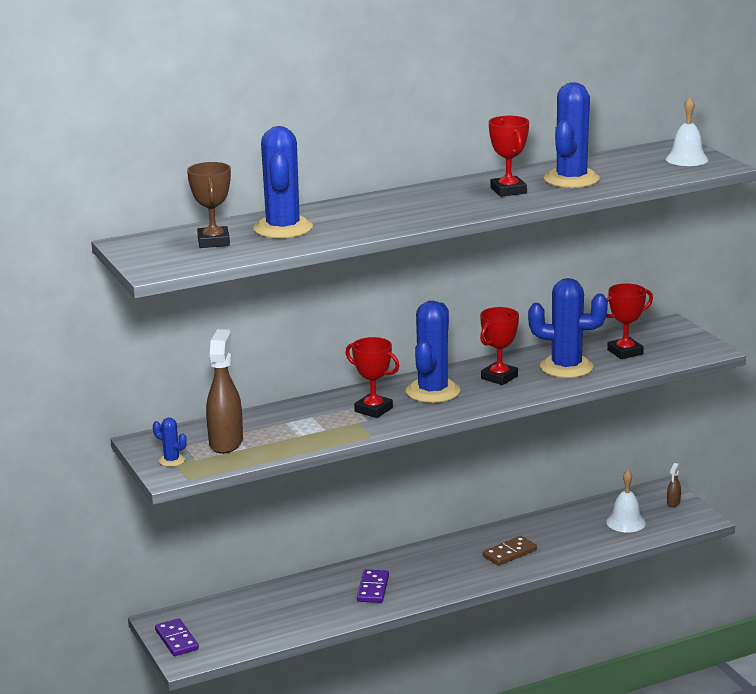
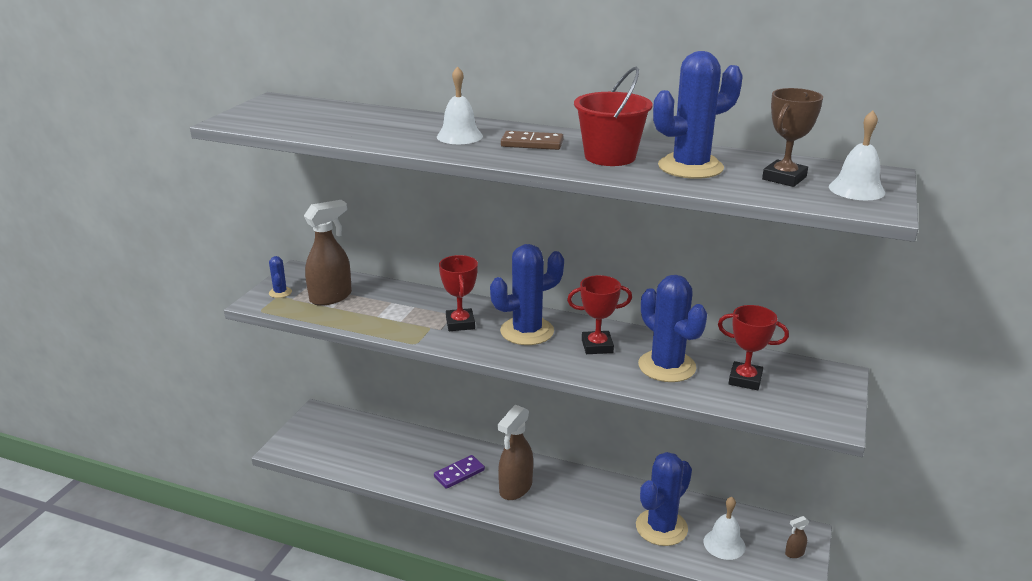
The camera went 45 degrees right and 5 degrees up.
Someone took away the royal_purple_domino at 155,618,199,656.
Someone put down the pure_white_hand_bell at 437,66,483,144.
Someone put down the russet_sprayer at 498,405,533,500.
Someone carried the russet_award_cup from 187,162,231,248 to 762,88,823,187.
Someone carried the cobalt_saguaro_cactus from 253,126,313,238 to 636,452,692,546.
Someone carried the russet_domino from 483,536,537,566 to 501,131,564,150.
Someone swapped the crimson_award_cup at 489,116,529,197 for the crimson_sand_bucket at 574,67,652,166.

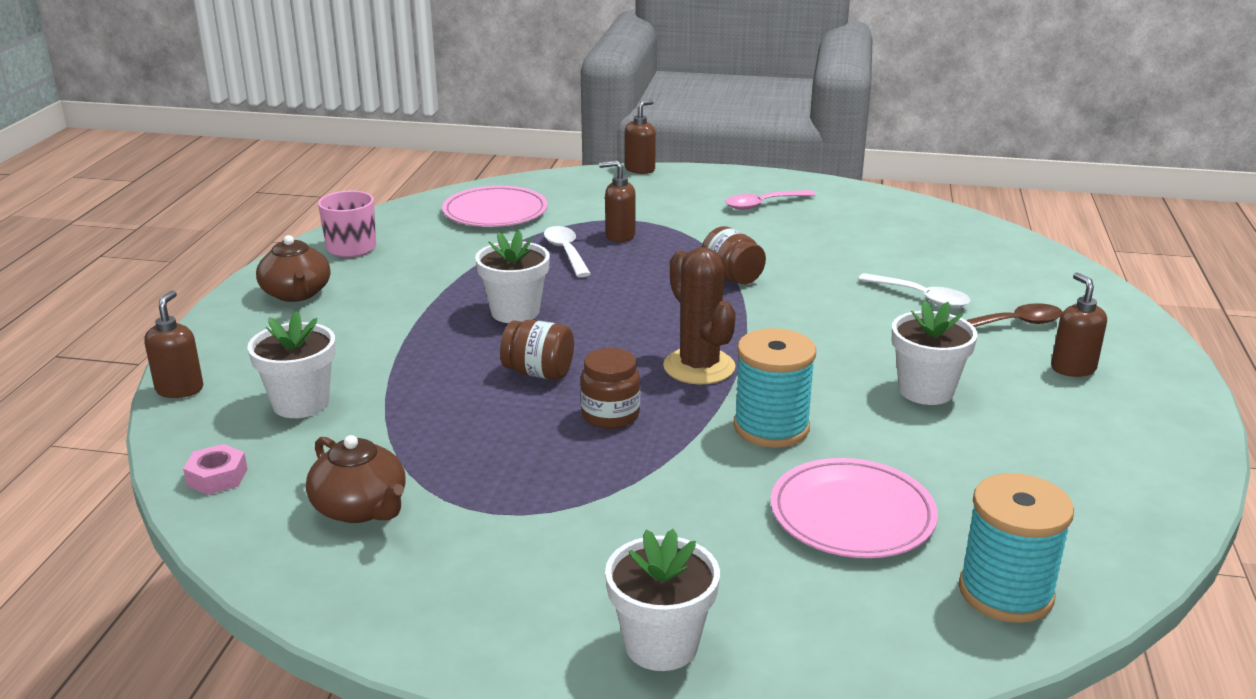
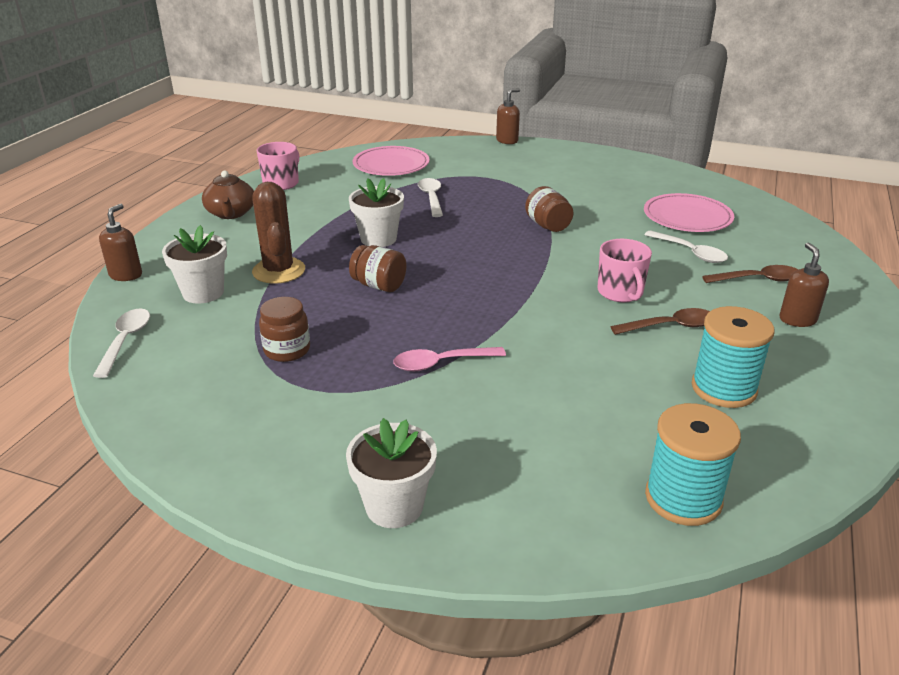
The camera went 10 degrees right and 5 degrees up.
Someone took away the russet_teapot at 306,435,406,523.
Someone took away the russet_soap_dispenser at 599,160,636,242.
Someone put down the rosy_mug at 598,239,652,302.
Someone carried the russet_preserve_jar from 580,348,640,429 to 259,297,310,362.
Someone carried the russet_saguaro_cactus from 663,247,736,385 to 252,182,305,284.
Someone carried the rosy_tablespoon from 725,190,816,210 to 393,347,506,371.
Someone carried the turquoise_spool from 734,328,816,448 to 692,306,774,408.
Someone carried the rosy_flat_dish from 770,458,938,558 to 644,193,734,232.
Someone swapped the rosy_nut at 183,444,247,495 for the pure_white_tablespoon at 93,309,150,378.
Someone swapped the pure_white_flower_pot at 892,301,978,405 for the russet_tablespoon at 611,308,710,335.

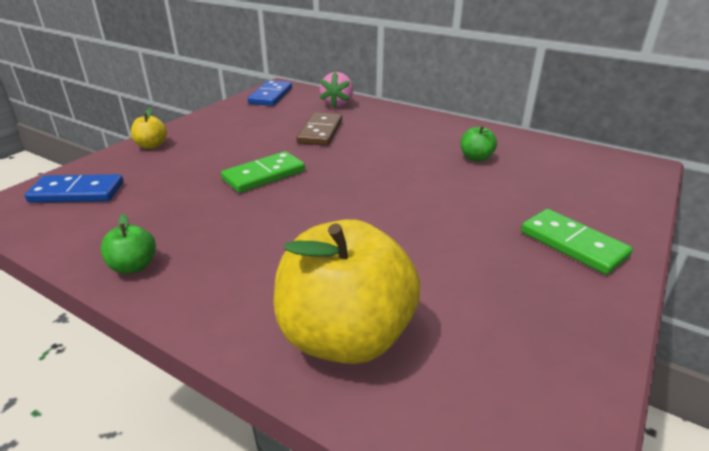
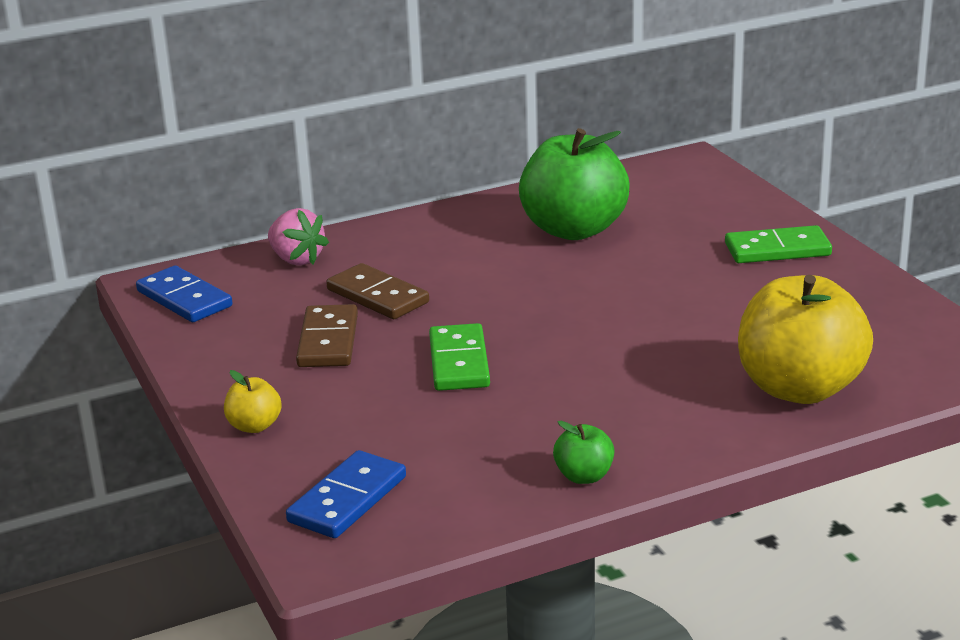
The camera went 55 degrees left and 5 degrees down.
Someone put down the russet_domino at 296,304,358,367.
Someone scaled the leaf-green_apple at 461,126,497,162 by 2.32.

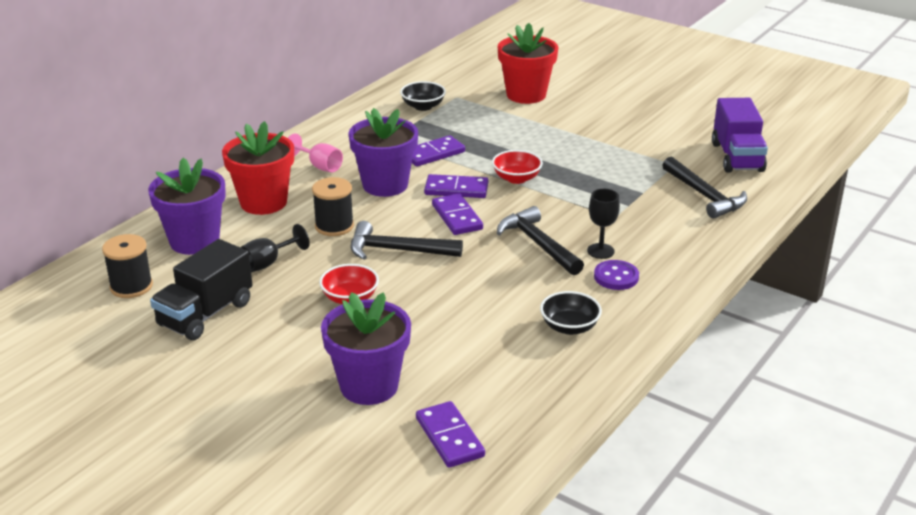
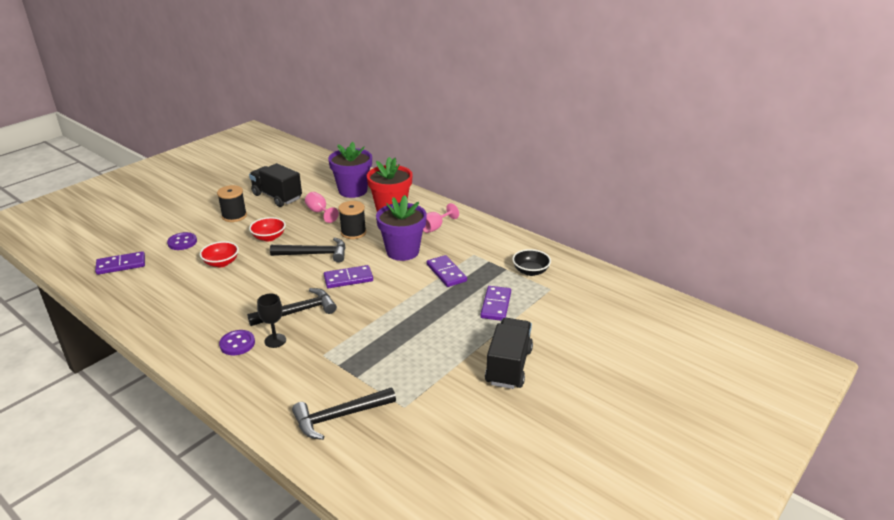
The camera went 95 degrees right and 0 degrees up.
Someone took away the crimson_flower_pot at 497,23,559,104.
Someone took away the jet-black_deep_dish at 540,291,602,335.
Someone took away the royal_purple_lorry at 712,98,768,173.
Someone put down the jet-black_lorry at 485,318,533,389.
Someone carried the jet-black_spool from 102,234,153,298 to 217,185,247,222.
Someone carried the royal_purple_domino from 424,174,488,198 to 480,286,511,321.
Someone carried the crimson_deep_dish from 492,150,543,184 to 200,241,239,267.
Someone swapped the royal_purple_flower_pot at 321,292,411,405 for the royal_purple_button at 167,232,197,250.
Someone repainted the jet-black_goblet at 240,224,310,272, which became the rosy_goblet at 305,192,339,223.
Someone rotated the jet-black_carpenter's_hammer at 351,221,463,260 by 75 degrees clockwise.

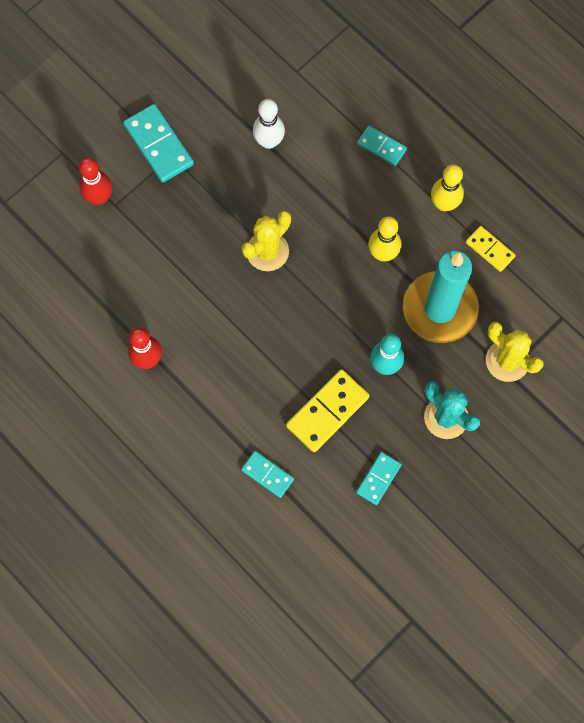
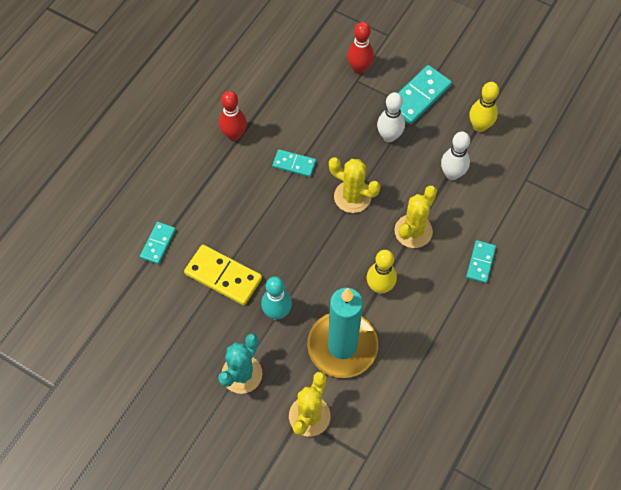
The camera went 75 degrees right and 10 degrees down.
Someone took away the bright_yellow_domino at 466,226,516,272.
Someone put down the pure_white_tenpin at 377,92,405,142.
Someone put down the bright_yellow_saguaro_cactus at 394,186,437,248.
Someone carried the turquoise_domino from 356,452,402,505 to 272,149,316,177.
Someone carried the bright_yellow_tenpin from 431,164,464,211 to 470,82,499,132.

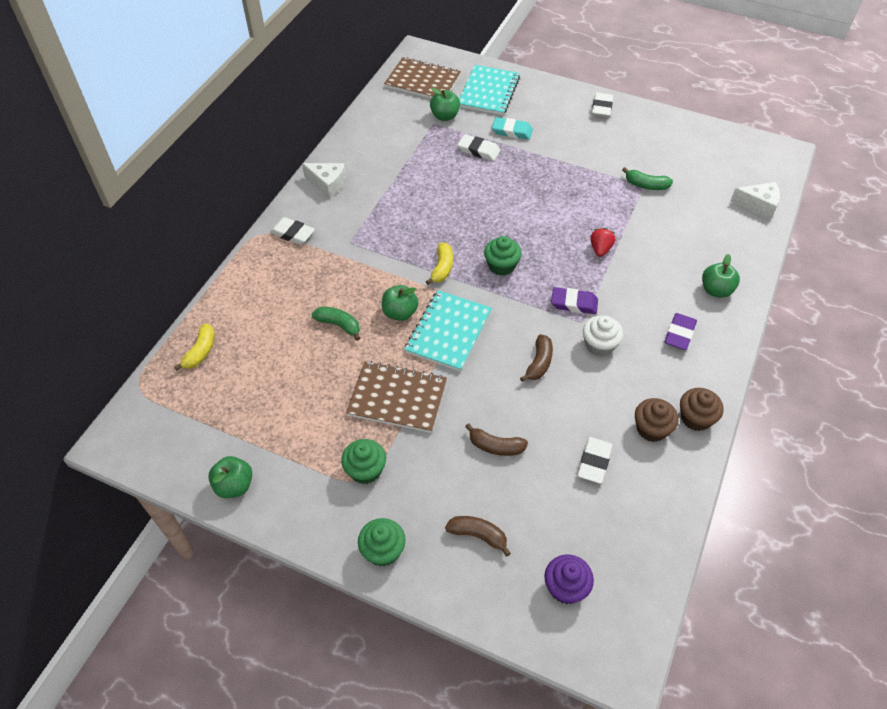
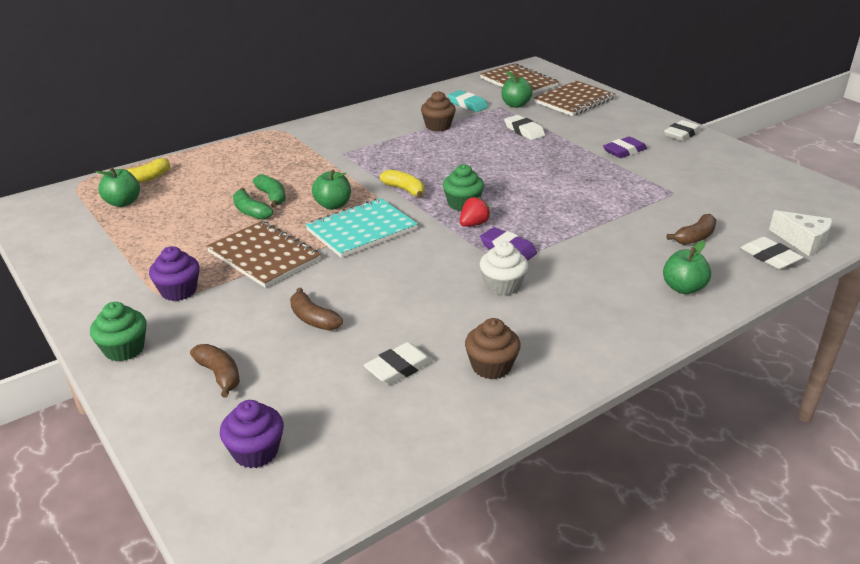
The camera went 30 degrees right and 20 degrees down.
Someone took away the pure_white_cheese at 302,163,346,199.
Someone carried the leaf-green_apple from 208,456,252,498 to 96,167,140,207.
Someone carried the pure_white_gum_eraser from 270,217,315,245 to 740,237,803,269.
Someone carried the turquoise_gum_eraser from 492,117,533,140 to 448,90,488,112.
Someone carried the russet_toy_banana from 520,334,553,382 to 666,214,717,245.
Someone carried the crimson_berry from 590,228,615,257 to 460,197,491,227.
Someone carried the leaf-green_toy_banana from 622,167,673,190 to 233,188,273,220.
Someone carried the royal_purple_gum_eraser from 665,313,697,350 to 603,137,647,158.
Someone carried the russet_fairy_cake from 680,388,724,431 to 421,91,456,132.
Someone repainted the leaf-green_fairy_cake at 341,439,386,484, which became the royal_purple_fairy_cake at 149,246,200,301.
Someone repainted the turquoise_notebook at 459,65,520,115, which became the russet_notebook at 534,81,615,116.
Someone rotated the bright_yellow_toy_banana at 426,242,453,285 by 90 degrees counterclockwise.

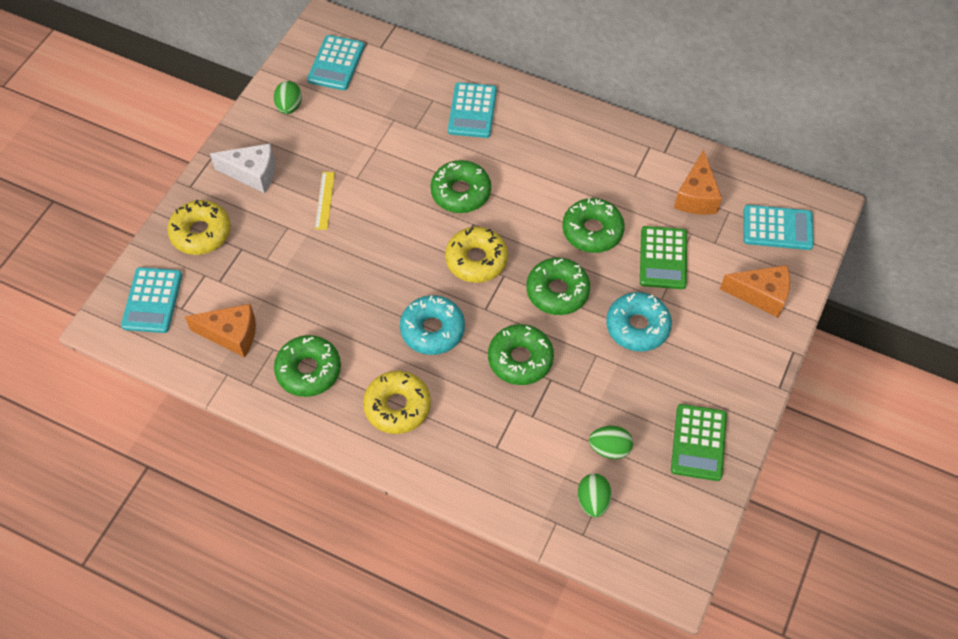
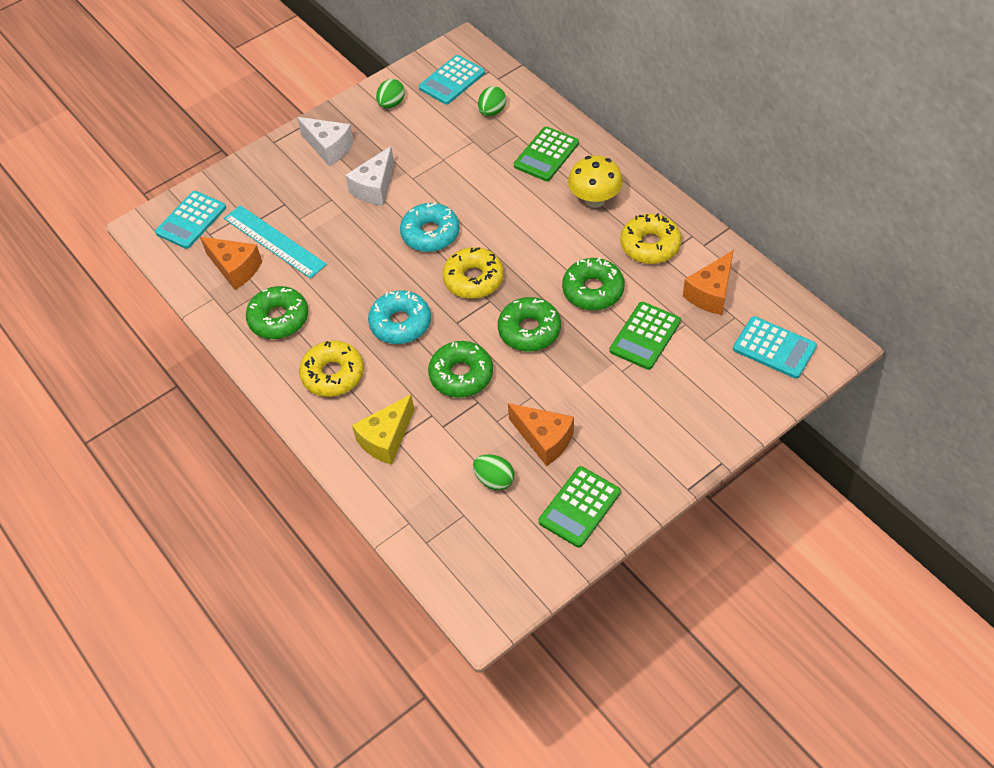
The camera went 30 degrees right and 5 degrees down.
Someone took away the leaf-green_doughnut at 430,160,491,213.
Someone put down the turquoise_measuring_stick at 224,205,327,279.
Someone put down the bright_yellow_cheese at 352,394,414,465.
Someone put down the bright_yellow_mushroom at 568,155,623,208.
Someone carried the bright_yellow_doughnut from 167,200,231,255 to 620,213,682,264.
Someone carried the leaf-green_egg from 578,474,612,518 to 478,86,506,116.
Someone carried the turquoise_doughnut from 606,292,672,352 to 400,203,460,252.
Someone carried the bright_orange_cheese from 720,265,790,318 to 508,403,574,466.
Someone swapped the bright_yellow_measuring_stick at 315,172,335,230 for the pure_white_cheese at 345,146,394,206.
Someone repainted the turquoise_adding_machine at 448,82,497,138, which became the leaf-green_adding_machine at 514,127,579,181.

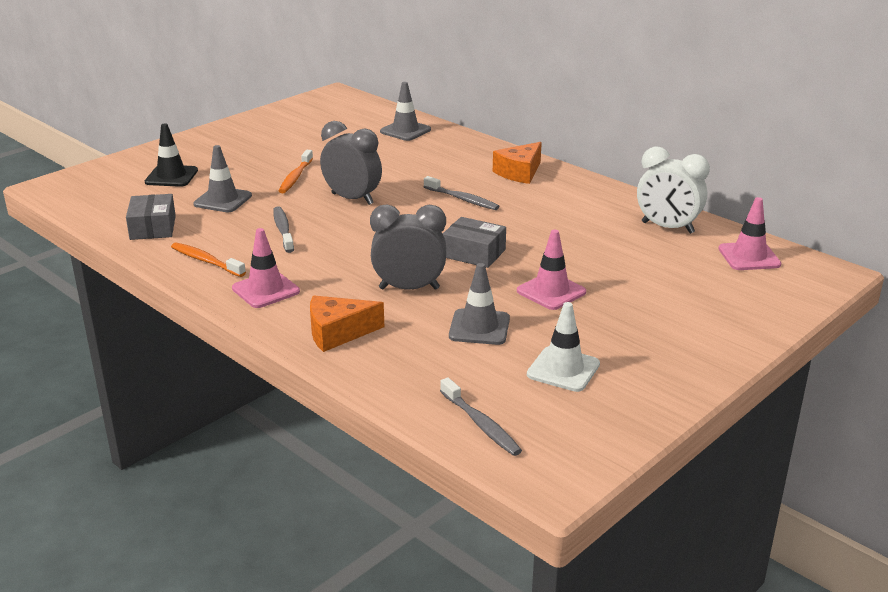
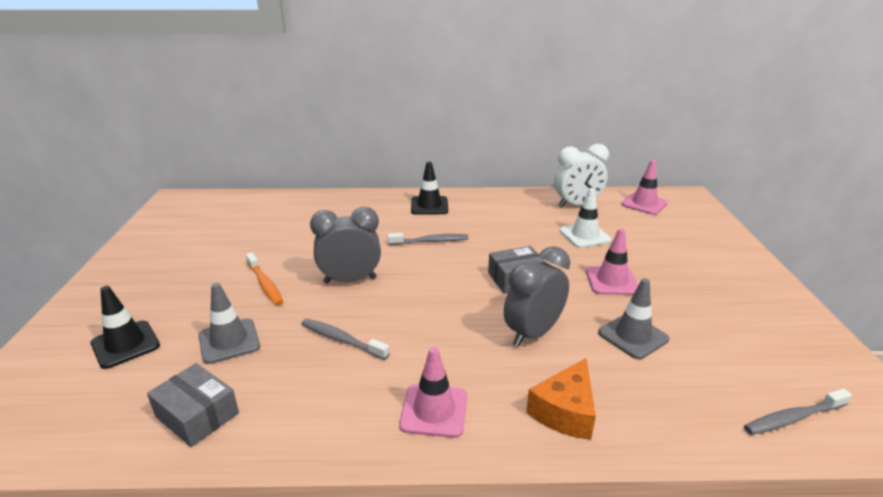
The camera went 45 degrees left and 0 degrees up.
Someone took away the bright_orange_dental_brush at 171,243,246,277.
Someone took away the gray_road_cone at 380,82,431,141.
Someone carried the pure_white_road_cone from 527,302,600,392 to 559,188,612,248.
Someone swapped the bright_orange_cheese at 493,142,542,184 for the jet-black_road_cone at 411,162,448,215.
Someone rotated the gray_dental_brush at 440,377,522,456 by 150 degrees clockwise.

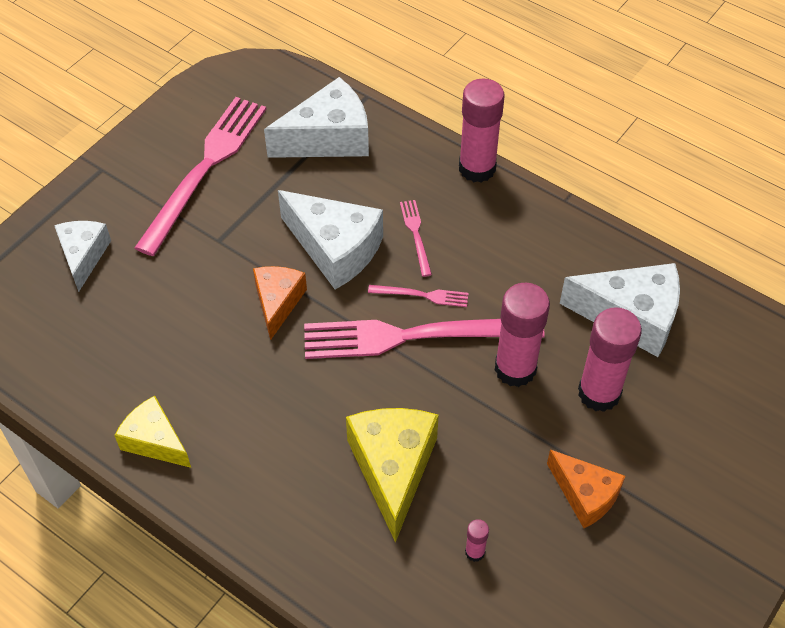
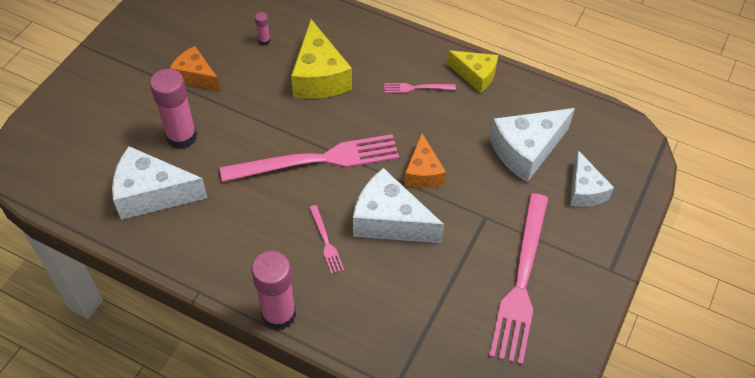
The camera went 170 degrees right and 0 degrees up.
Someone took away the rosy_stick_of_glue at 495,283,550,387.
Someone carried the pure_white_cheese from 264,77,369,158 to 490,108,575,182.
Someone carried the rosy_table_fork from 368,285,469,307 to 384,83,456,93.

